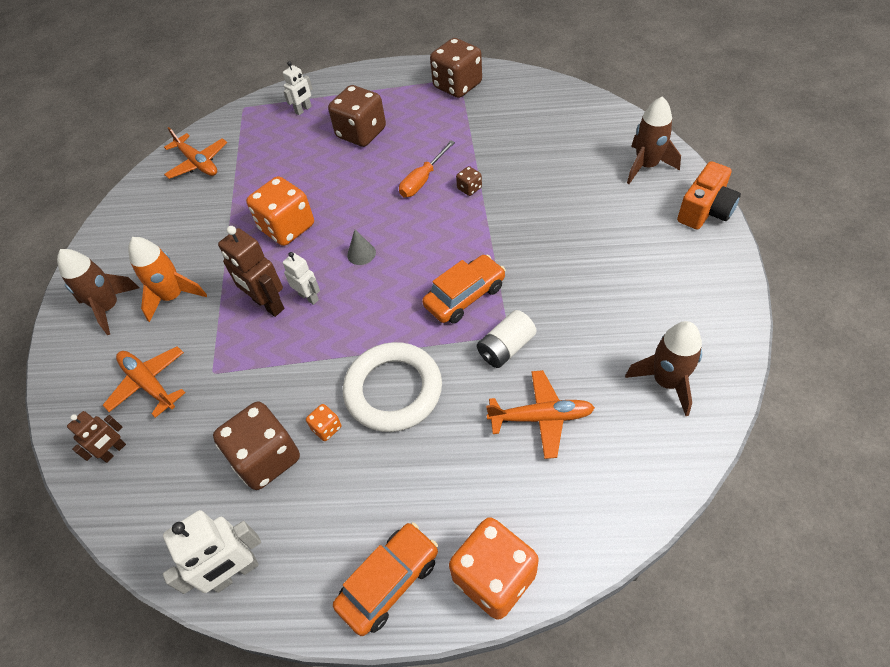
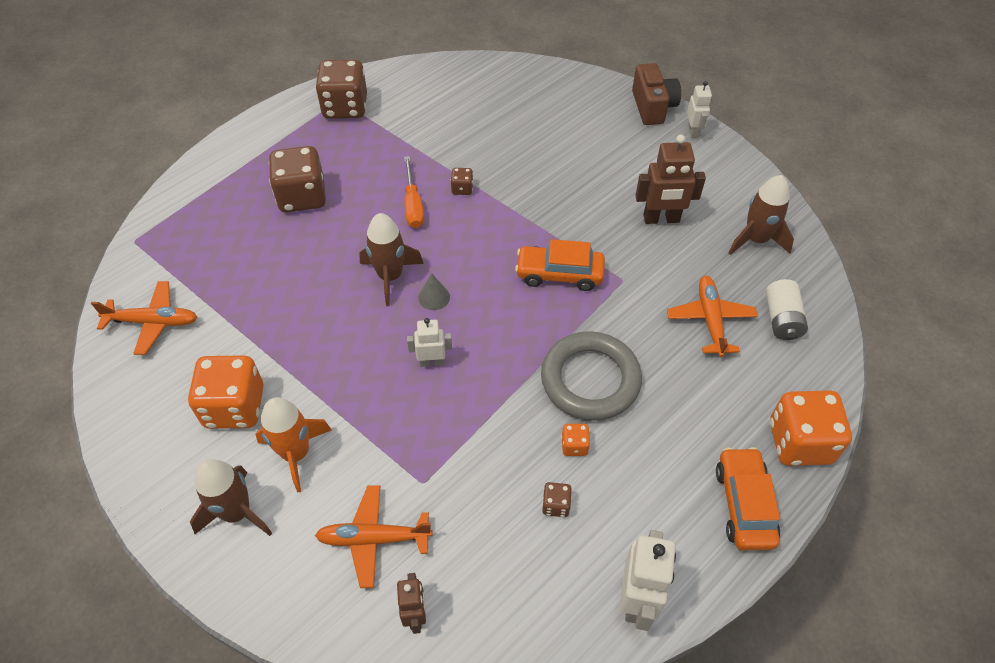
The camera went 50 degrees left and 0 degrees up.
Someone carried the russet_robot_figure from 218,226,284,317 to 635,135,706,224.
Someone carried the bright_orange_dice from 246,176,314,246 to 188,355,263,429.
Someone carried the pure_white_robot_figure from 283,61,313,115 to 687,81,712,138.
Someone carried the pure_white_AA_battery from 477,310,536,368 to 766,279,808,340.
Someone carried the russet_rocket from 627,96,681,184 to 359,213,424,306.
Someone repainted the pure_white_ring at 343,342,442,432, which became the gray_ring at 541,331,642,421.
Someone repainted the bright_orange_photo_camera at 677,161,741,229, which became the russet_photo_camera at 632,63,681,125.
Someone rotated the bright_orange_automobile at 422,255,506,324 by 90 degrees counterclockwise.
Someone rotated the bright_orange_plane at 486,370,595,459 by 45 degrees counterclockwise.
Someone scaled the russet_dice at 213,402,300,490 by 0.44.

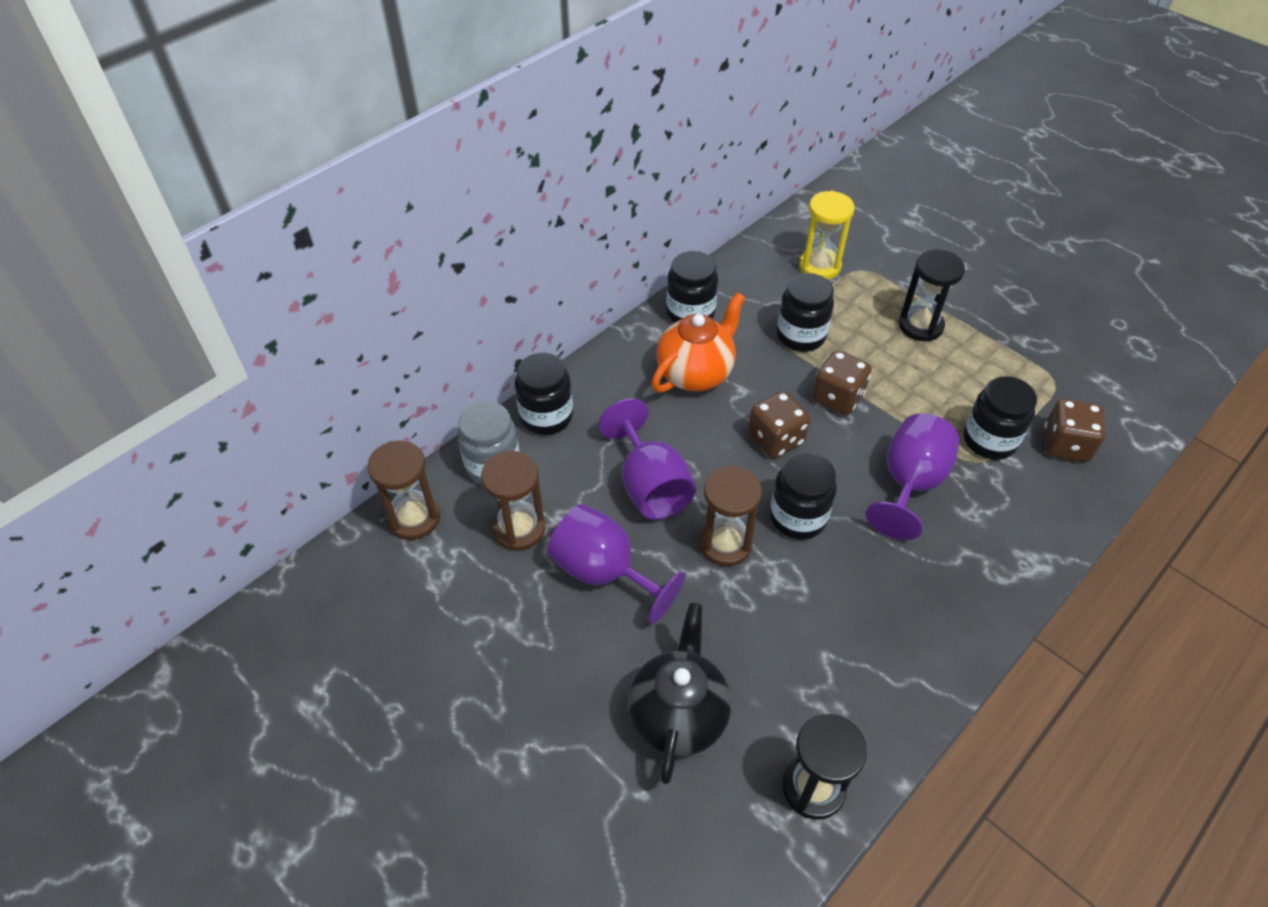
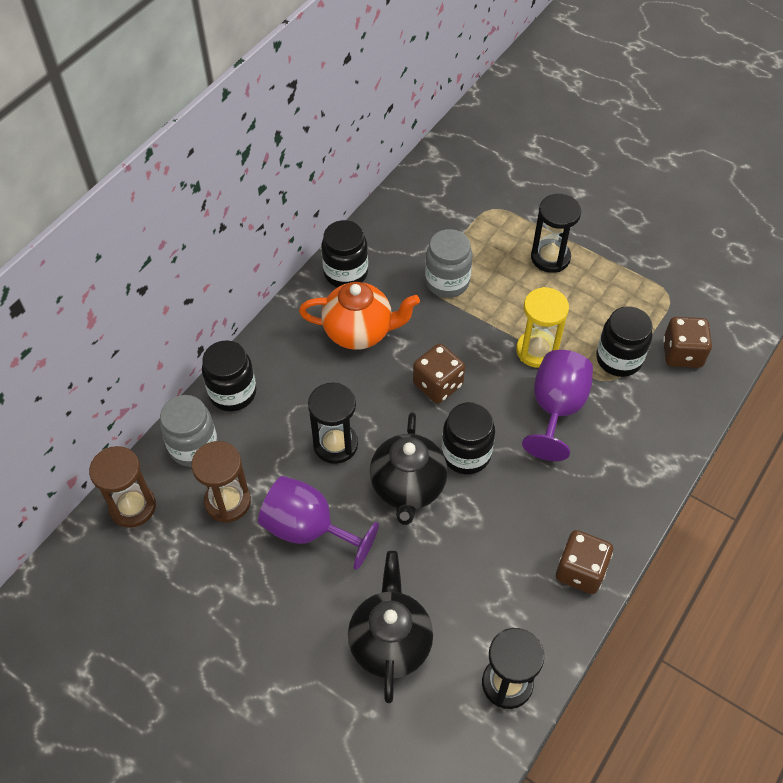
The camera went 10 degrees left and 5 degrees up.
Someone carried the bright_yellow_sand_timer from 799,191,855,280 to 516,287,569,368.
Someone carried the russet_dice from 812,350,872,415 to 556,530,613,594.
Someone swapped the royal_purple_goblet at 599,398,696,520 for the jet-black_sand_timer at 308,383,358,464.
Someone swapped the russet_sand_timer at 699,465,762,566 for the jet-black_teapot at 370,412,447,525.
Someone repainted the jet-black_preserve_jar at 777,273,834,352, which became the gray_preserve_jar at 425,229,472,298.
Someone rotated the bright_orange_teapot at 652,292,745,393 by 60 degrees clockwise.

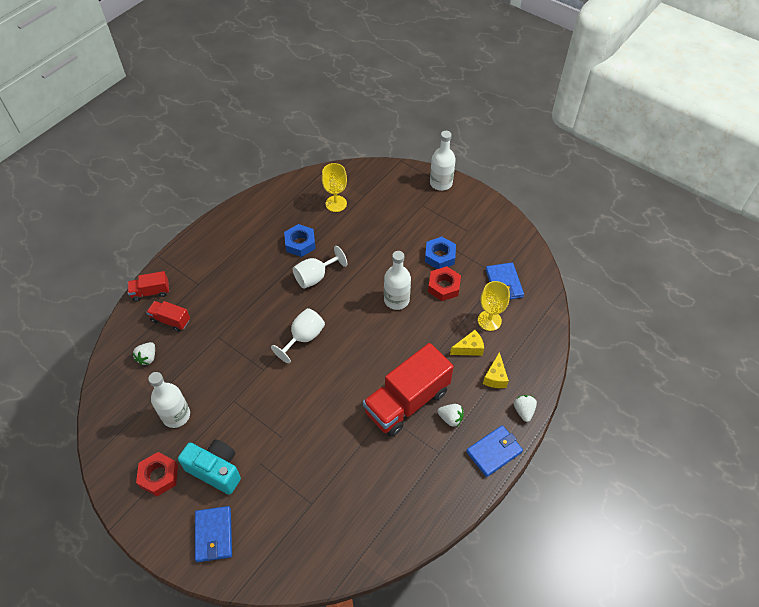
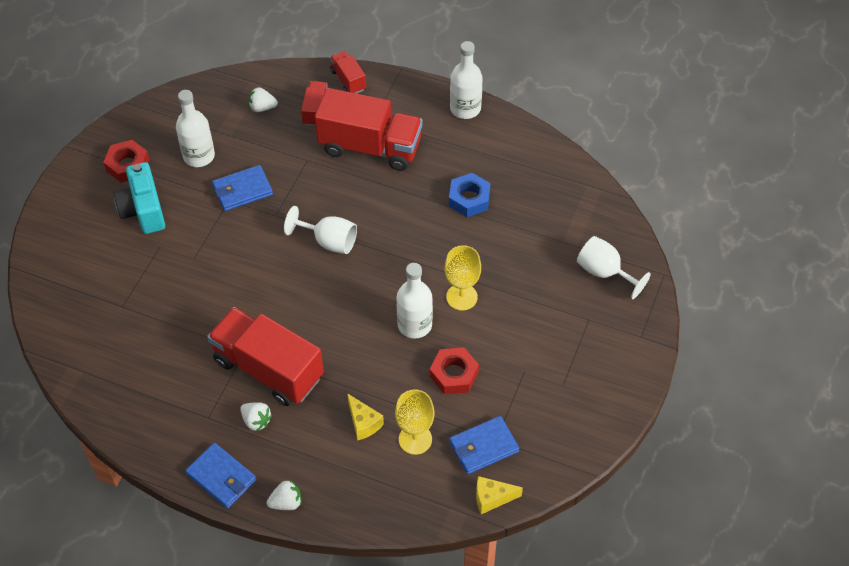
The camera went 75 degrees right and 0 degrees up.
Someone took away the cobalt_nut at 425,236,456,269.
Someone put down the crimson_lorry at 315,88,423,171.
Someone carried the cobalt_billfold from 195,506,232,562 to 212,165,273,211.
Someone carried the pure_white_goblet from 293,246,347,289 to 577,236,651,299.
Someone carried the bright_yellow_goblet from 322,163,347,212 to 445,245,481,311.
Someone carried the pure_white_bottle from 430,131,456,191 to 450,41,483,119.
Someone carried the bright_yellow_cheese from 483,352,509,388 to 476,476,523,514.
Someone rotated the turquoise_photo_camera at 178,439,241,495 by 150 degrees clockwise.
Someone rotated the pure_white_berry at 437,404,464,427 by 60 degrees counterclockwise.

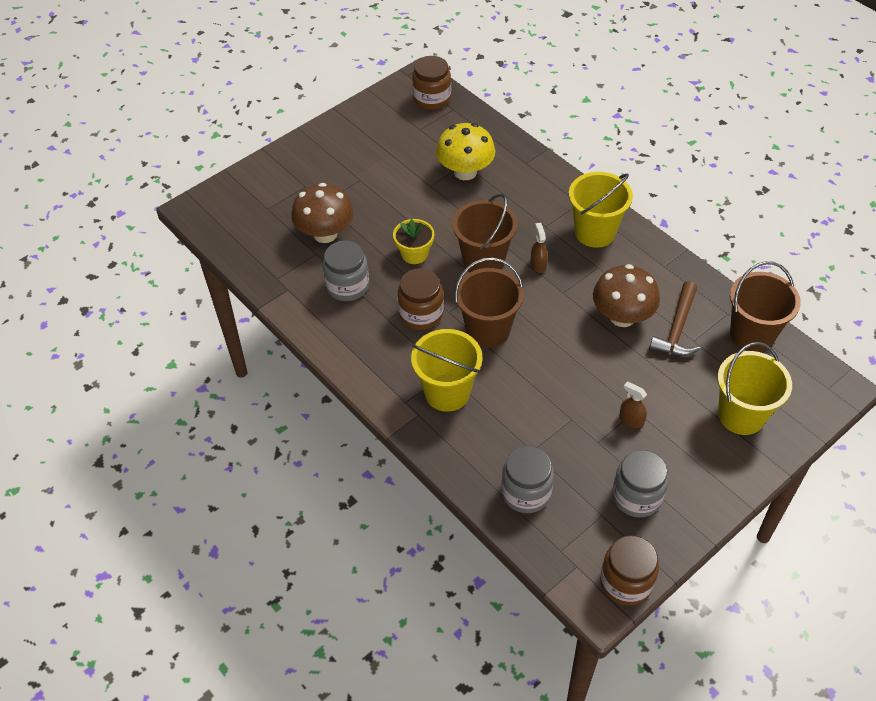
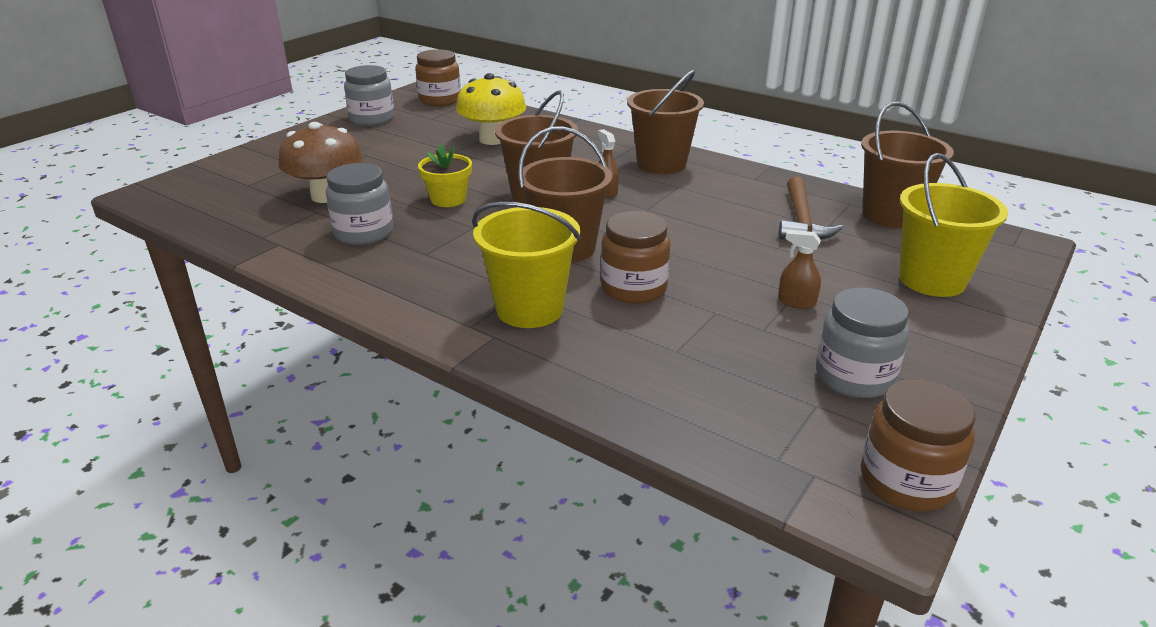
The camera went 15 degrees left and 20 degrees down.
Someone took away the russet_mushroom at 593,264,660,327.
Someone carried the russet_preserve_jar from 398,268,444,330 to 601,211,671,304.
Someone carried the gray_preserve_jar from 501,446,554,513 to 344,65,394,126.
Someone repainted the bright_yellow_sand_bucket at 569,172,633,248, which became the russet_sand_bucket at 627,70,704,174.

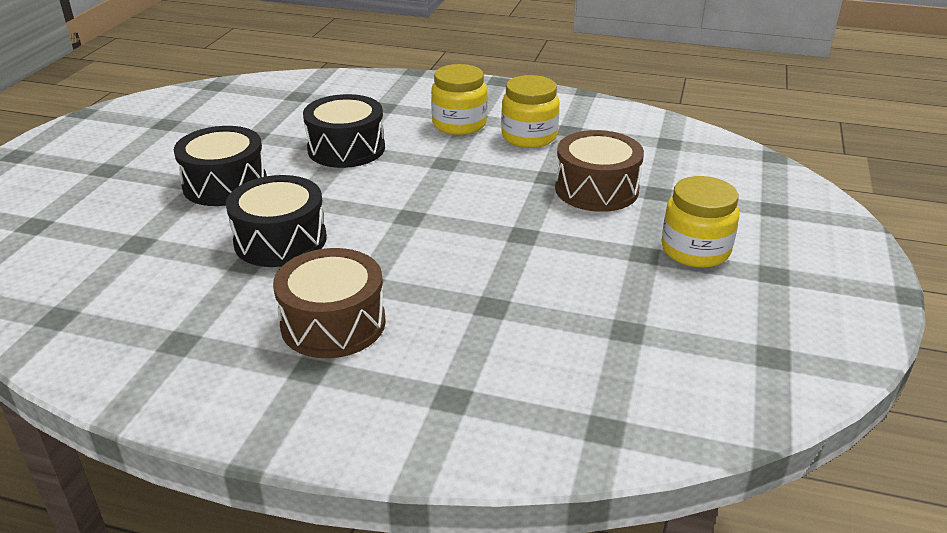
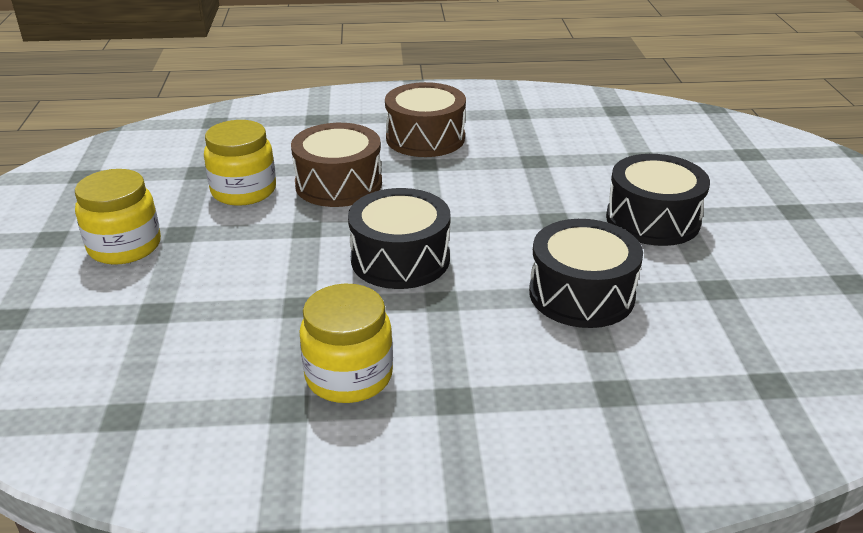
The camera went 160 degrees right and 0 degrees up.
Someone carried the jet-black_snare_drum from 226,175,327,267 to 348,188,451,289.
Someone carried the bright_yellow_preserve_jar from 431,64,487,135 to 204,120,276,206.
Someone carried the russet_snare_drum from 555,130,644,212 to 291,123,382,207.

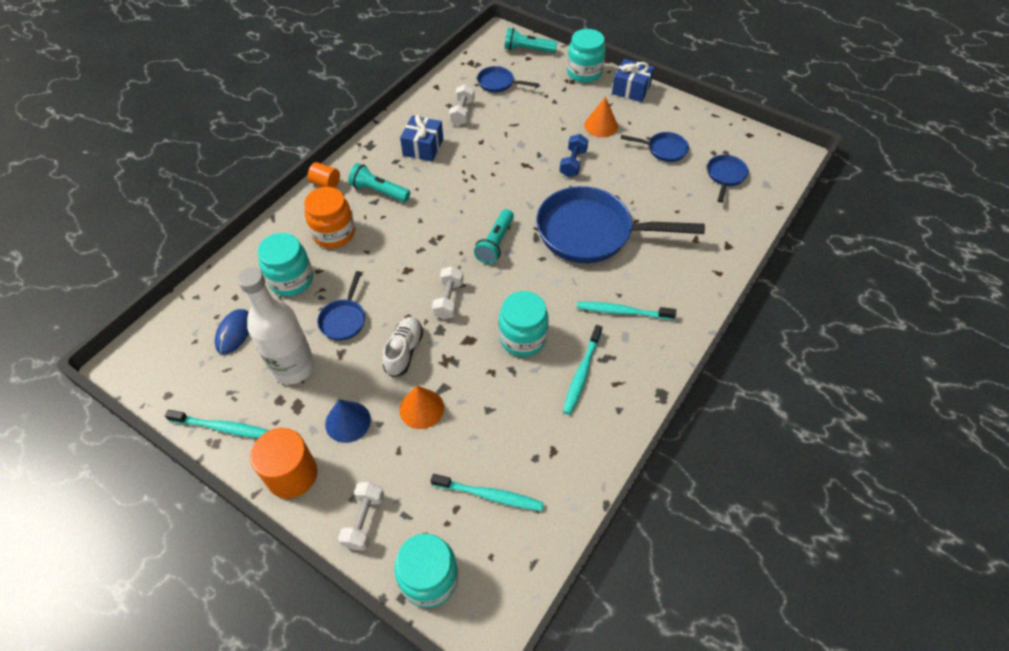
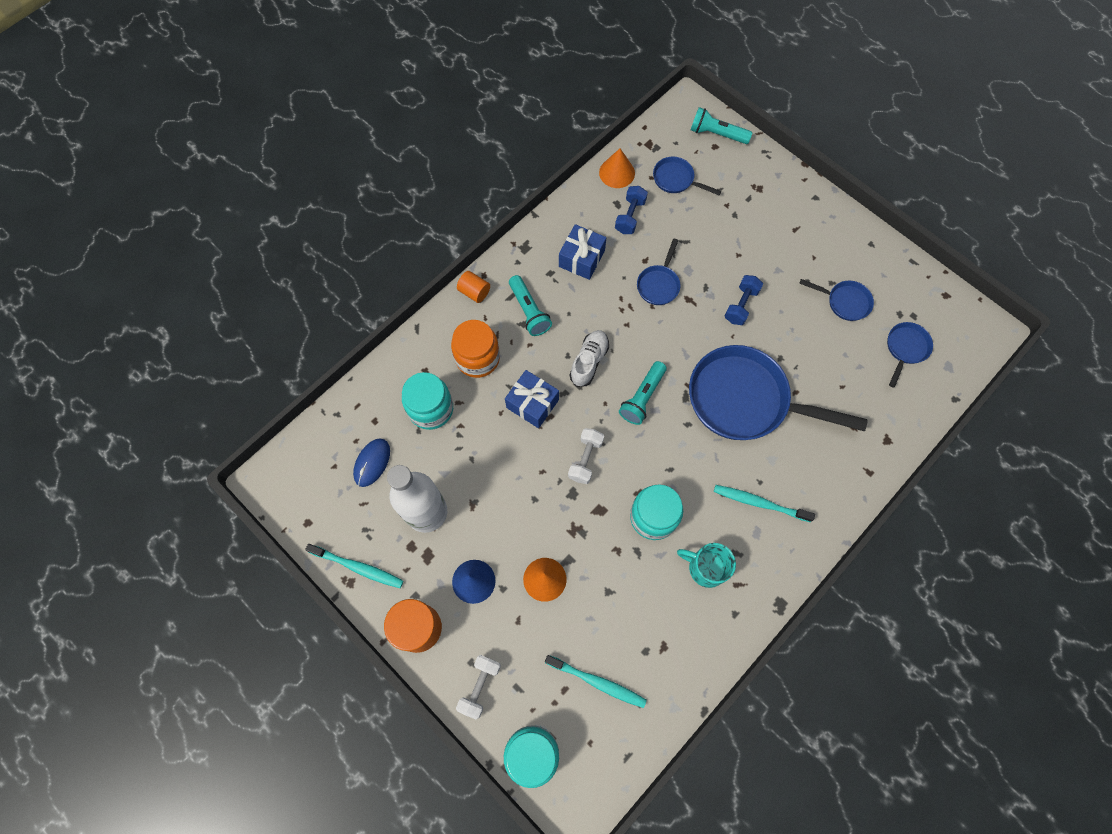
The camera went 10 degrees right and 15 degrees up.
Someone took away the turquoise_preserve_jar at 567,29,606,83.
Someone carried the cobalt_skillet from 317,271,365,341 to 637,239,680,305.
Someone carried the pure_white_shoe from 383,317,423,377 to 570,330,609,387.
Someone carried the bright_orange_cone_shape from 584,97,618,137 to 599,149,635,188.
Someone carried the cobalt_present from 612,59,654,102 to 505,370,559,428.
Someone swapped the turquoise_dental_brush at 563,325,602,415 for the turquoise_mug at 677,543,736,588.
Someone repainted the pure_white_dumbbell at 449,84,475,125, which became the cobalt_dumbbell at 615,186,648,234.
Someone rotated the turquoise_pocket_torch at 348,163,410,202 by 150 degrees counterclockwise.

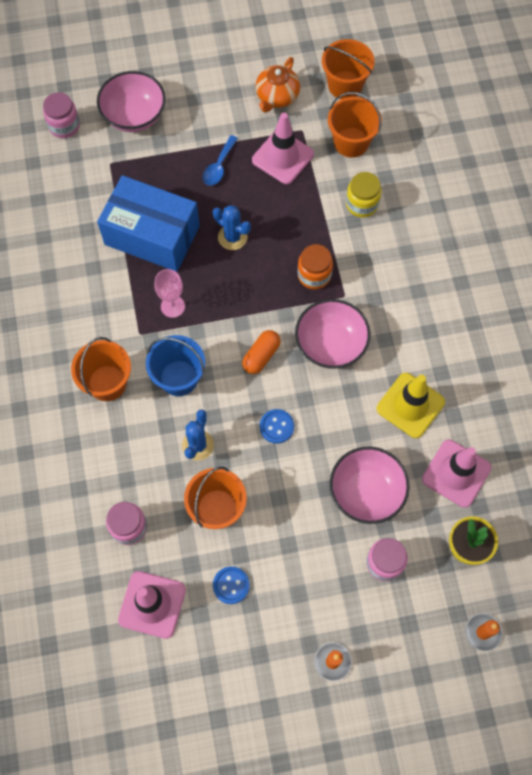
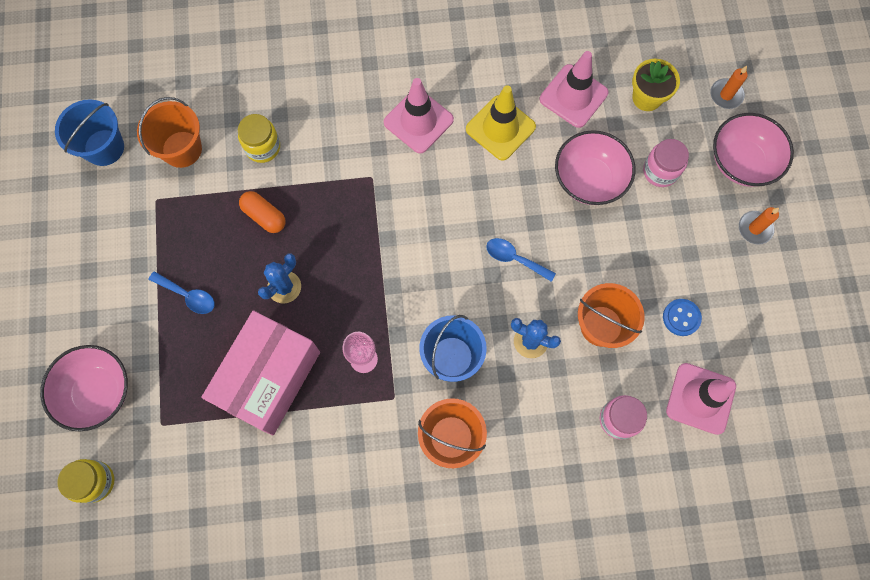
The camera went 85 degrees left and 5 degrees up.
Someone took away the bright_orange_teapot at 255,57,300,113.
Someone took away the bright_orange_preserve_jar at 298,244,333,289.
Someone carried the bright_orange_capsule from 242,330,280,374 to 239,191,286,233.
Someone carried the rosy_road_cone from 252,113,314,184 to 384,78,454,154.
Someone carried the rosy_deep_dish from 295,299,371,369 to 713,113,794,187.
Someone swapped the cobalt_button at 260,409,294,444 for the cobalt_tablespoon at 486,238,556,282.
Someone repainted the rosy_preserve_jar at 43,92,80,138, which became the bright_yellow_preserve_jar at 57,459,114,503.
Someone repainted the cobalt_parcel at 97,175,200,272, which became the rosy_parcel at 201,310,320,435.
Someone repainted the bright_orange_sand_bucket at 322,39,374,99, which became the cobalt_sand_bucket at 55,99,124,166.

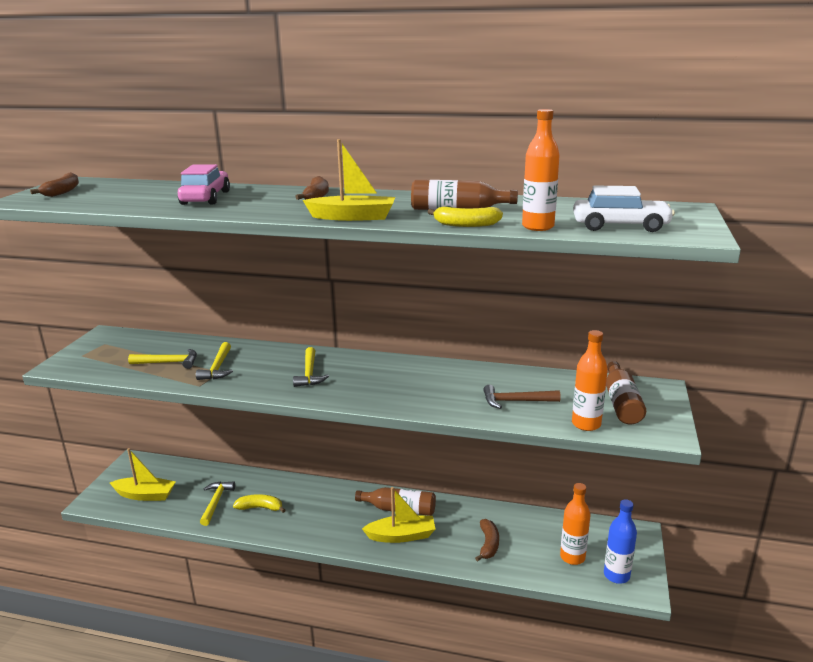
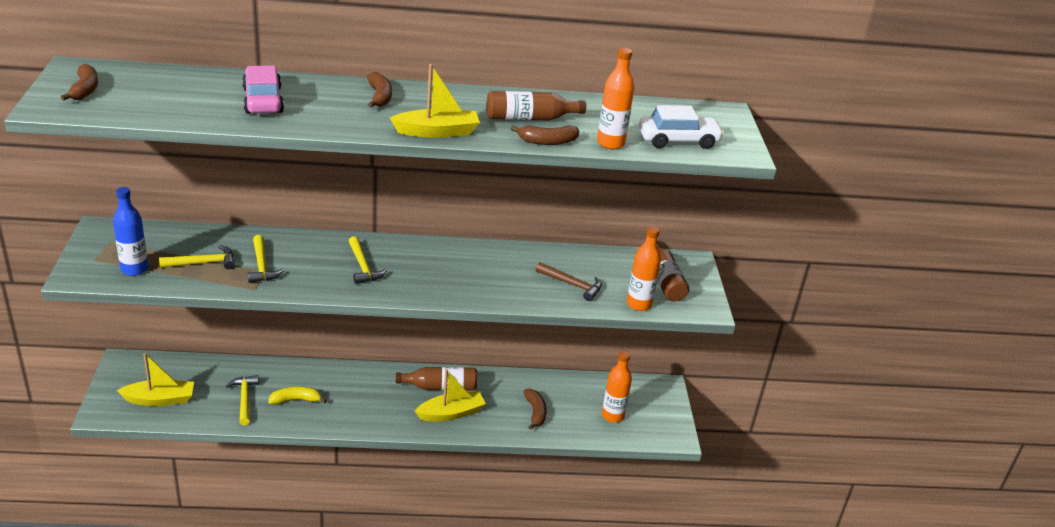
The camera went 20 degrees left and 10 degrees up.
Someone carried the cobalt_bottle from 604,499,637,584 to 113,187,148,276.
Someone repainted the bright_yellow_toy_banana at 428,207,503,227, which became the russet_toy_banana at 511,125,579,145.
Someone rotated the russet_carpenter's_hammer at 483,385,561,409 by 135 degrees counterclockwise.

